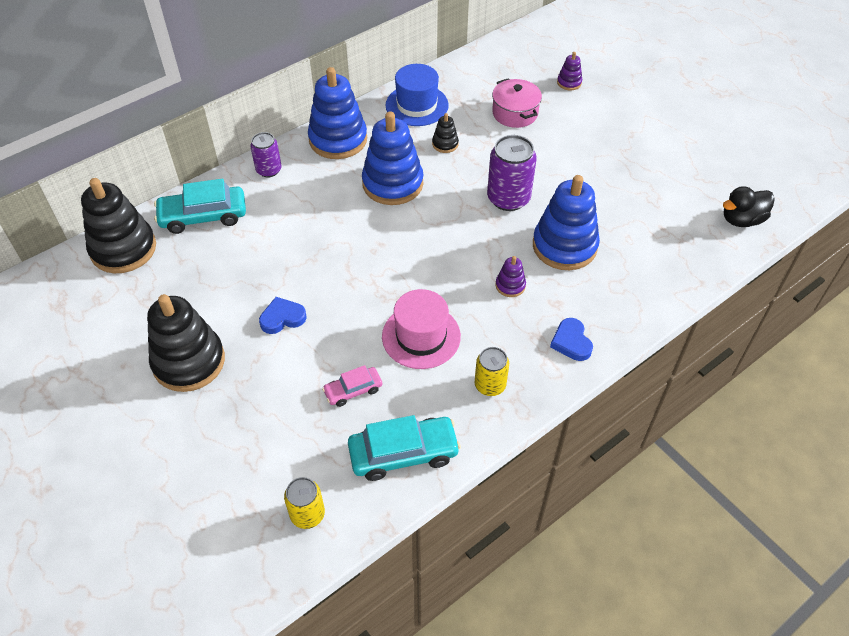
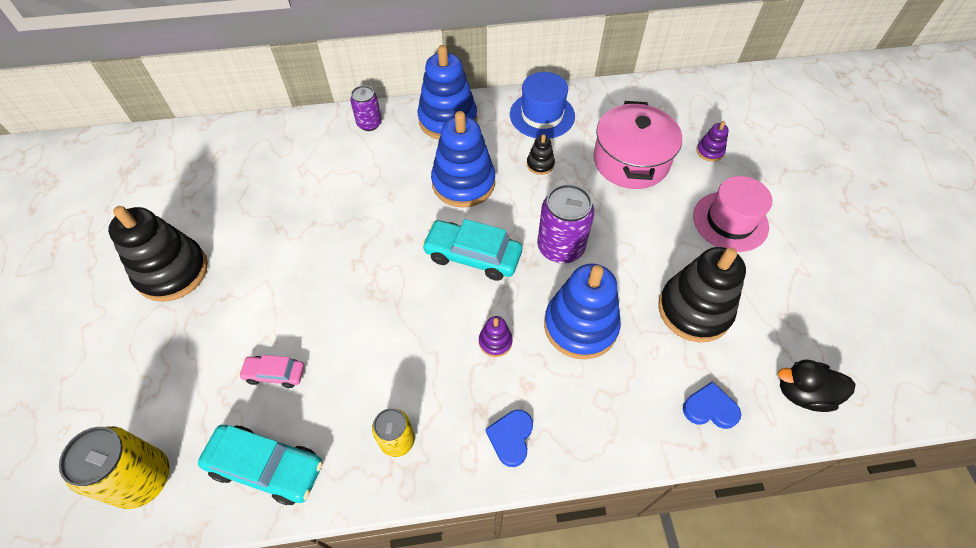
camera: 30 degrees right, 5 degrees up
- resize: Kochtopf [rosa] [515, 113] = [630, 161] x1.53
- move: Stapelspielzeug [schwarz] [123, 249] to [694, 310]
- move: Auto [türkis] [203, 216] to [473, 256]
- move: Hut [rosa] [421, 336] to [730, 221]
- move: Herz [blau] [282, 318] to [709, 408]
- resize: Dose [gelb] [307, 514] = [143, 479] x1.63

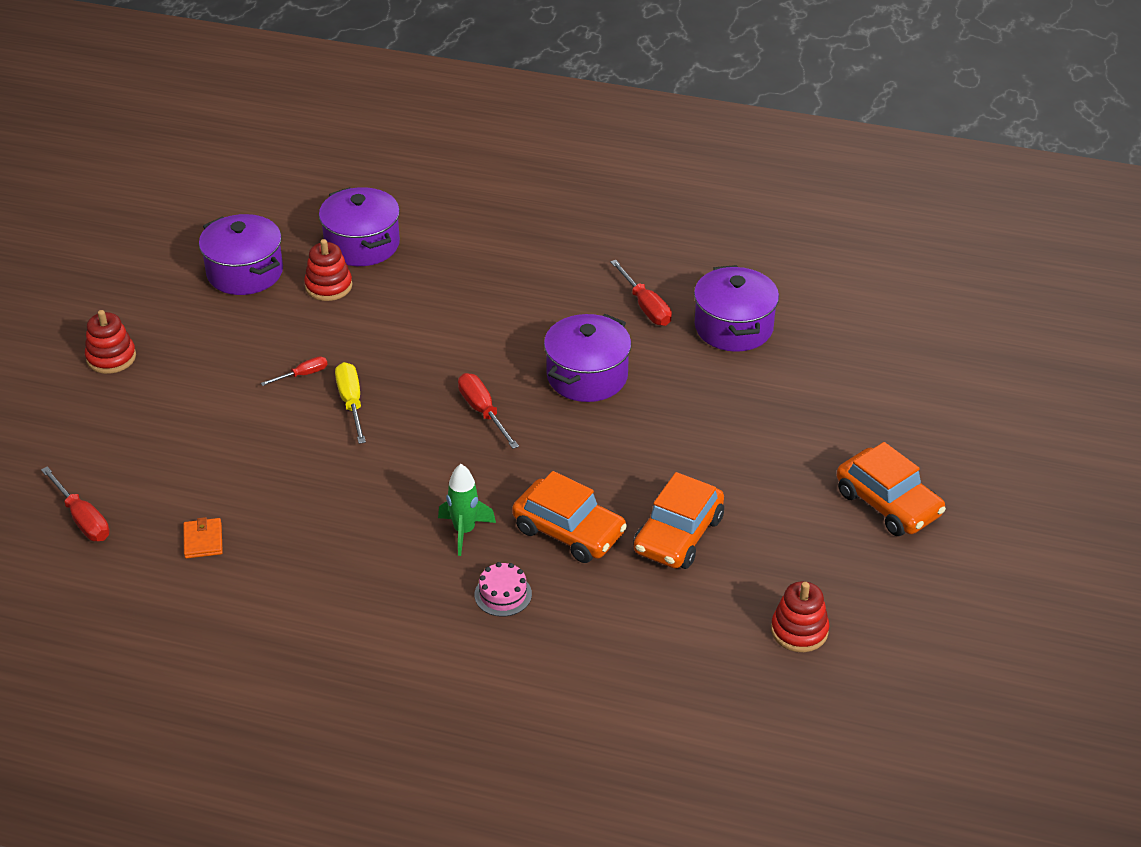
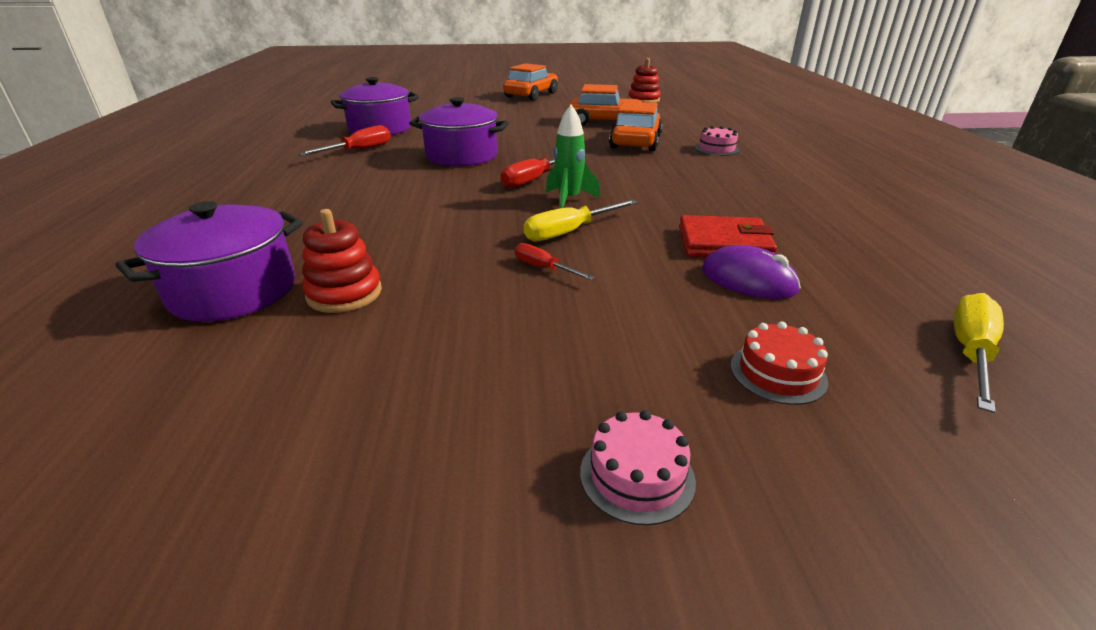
camera: 110 degrees left, 10 degrees down
- delete: Kochtopf [lila] [245, 272]
- replace: Stapelspielzeug [rot] [111, 357] to Kuchen [rosa] [637, 476]
- move: Rakete [grün] [464, 531] to [568, 200]
- recolor: Schraubenzieher [rot] [82, 519] to Schraubenzieher [gelb] [970, 353]
- delete: Geldbörse [orange] [203, 540]
- insert: Geldbörse [rot] [724, 243]
- insert: Computermaus [lila] [748, 280]
- insert: Kuchen [rot] [778, 373]

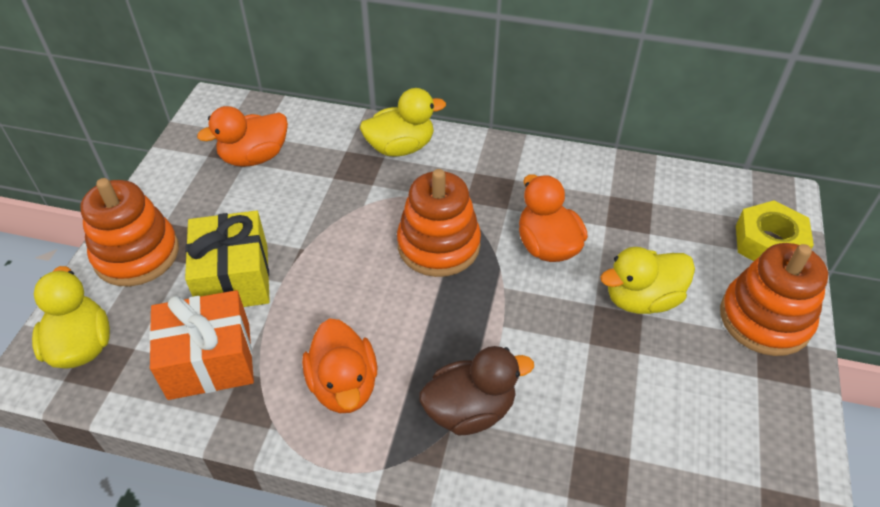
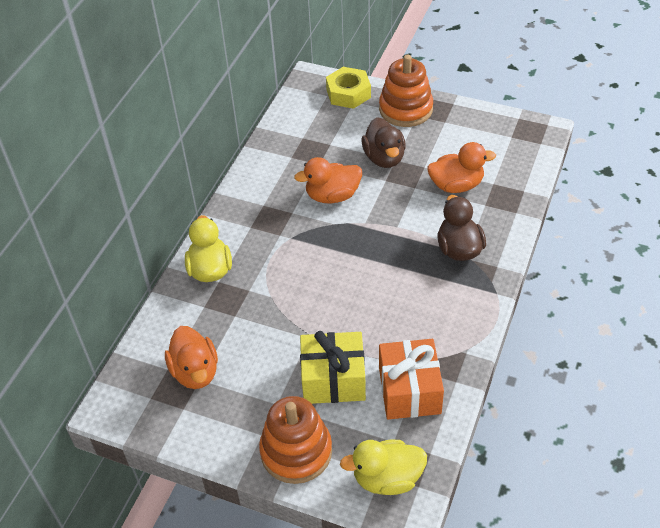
camera: 80 degrees left, 0 degrees up
- delete: Stapelspielzeug [orange] [438, 245]
- recolor: Ente [gelb] [642, 299] to Ente [braun] [384, 158]
- move: Ente [orange] [344, 385] to [456, 185]

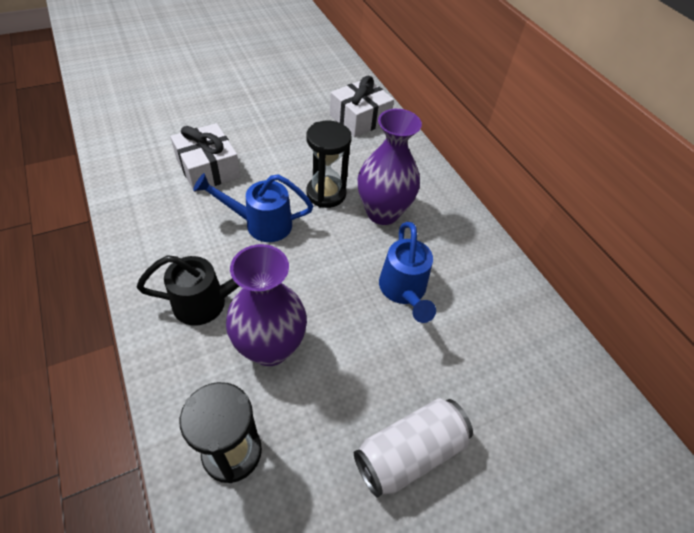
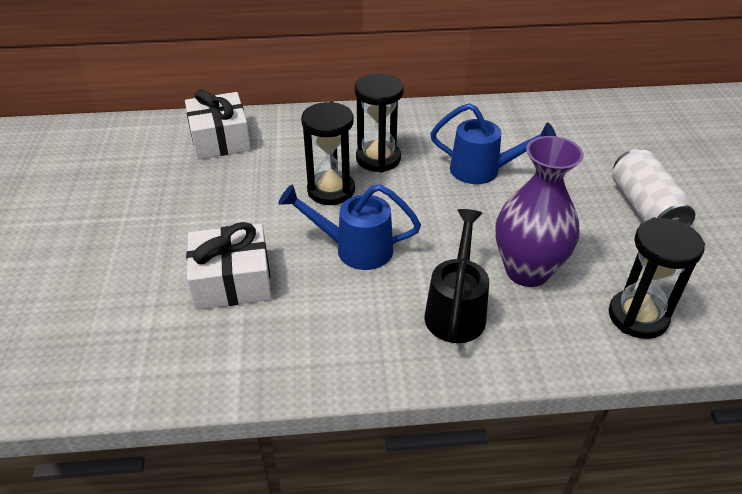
camera: 65 degrees left, 10 degrees down
- replace: Vase [lila] [382, 212] to Sanduhr [schwarz] [378, 159]
- rotate: Gießkanne [blau] [261, 224] = [355, 249] 75 degrees clockwise

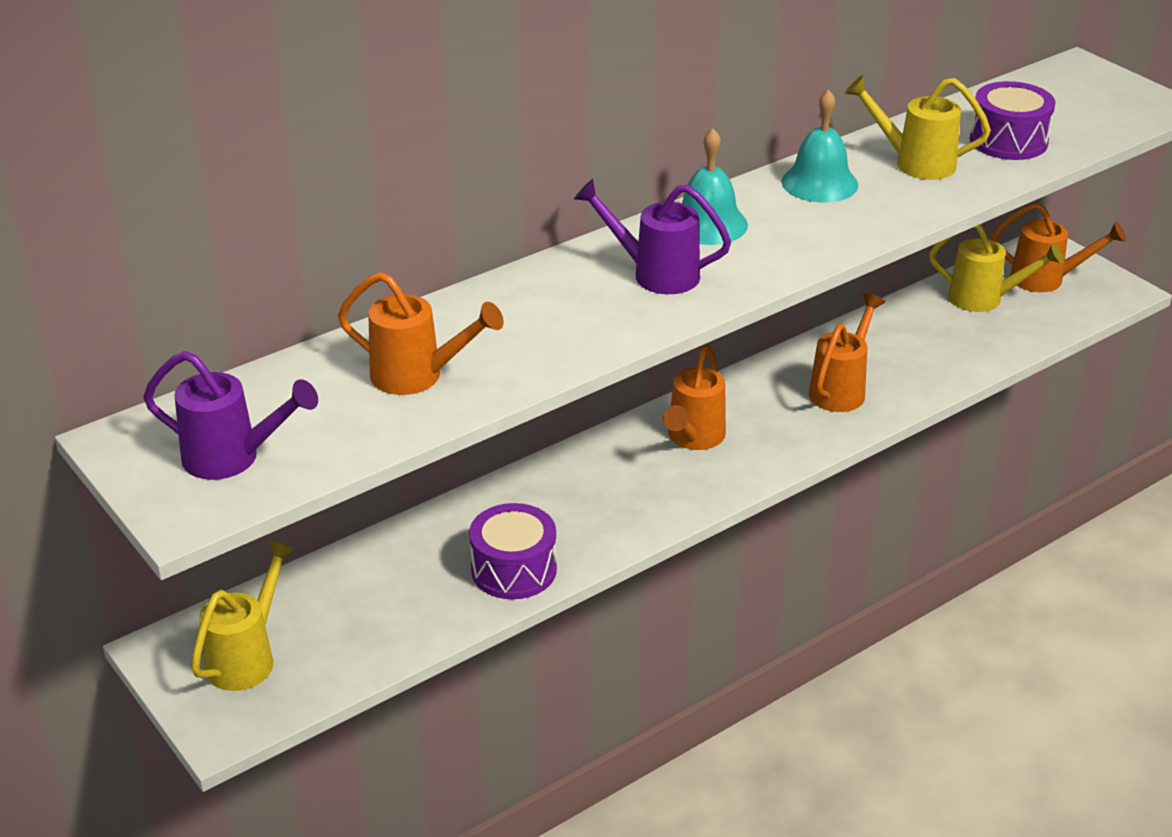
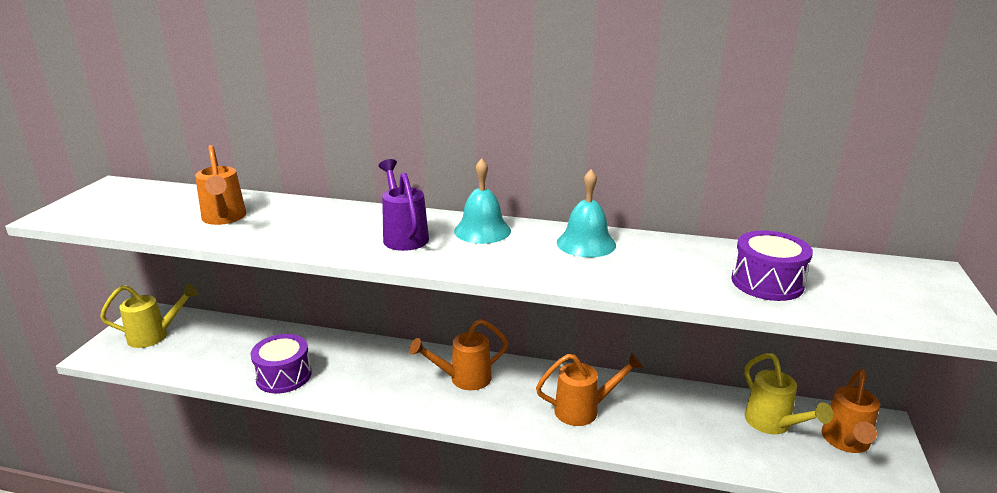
camera: 50 degrees right, 10 degrees down
- delete: Gießkanne [gelb] [914, 163]
- rotate: Gießkanne [orange] [1046, 280] = [846, 443] 45 degrees clockwise
- delete: Gießkanne [lila] [233, 458]

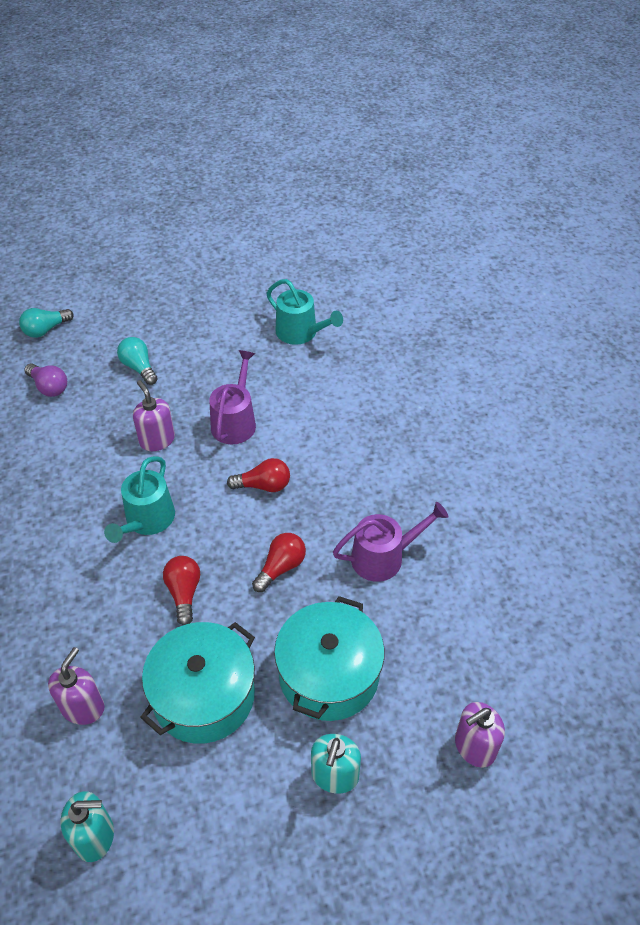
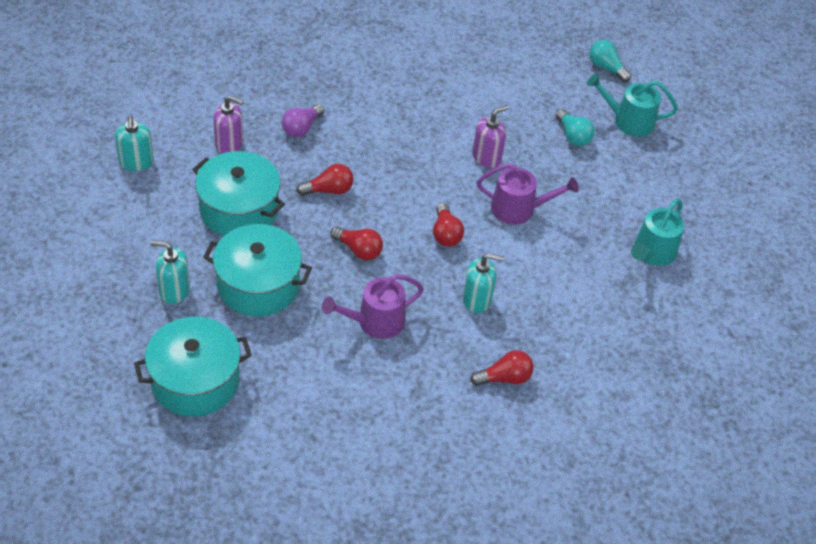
camera: 80 degrees right, 0 degrees up
- rotate: Glühbirne [türkis] [139, 368] = [573, 136] 105 degrees clockwise
- move: Glühbirne [lila] [49, 387] to [301, 128]
- move: Gießkanne [türkis] [147, 520] to [629, 121]
- rotate: Gießkanne [lila] [383, 557] = [375, 321] 90 degrees clockwise
- replace: Seifenspender [lila] [474, 746] to Kochtopf [türkis] [195, 381]
- insert: Seifenspender [türkis] [477, 300]
- insert: Glühbirne [rot] [504, 378]

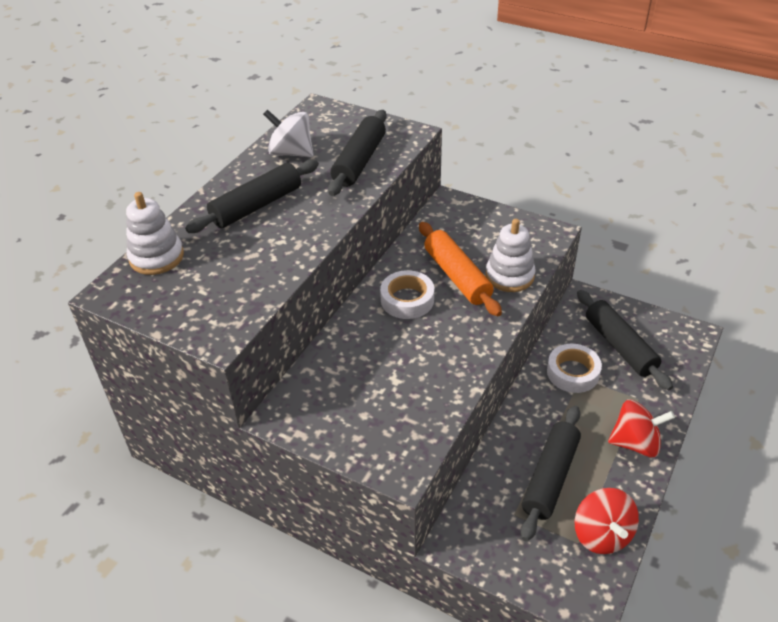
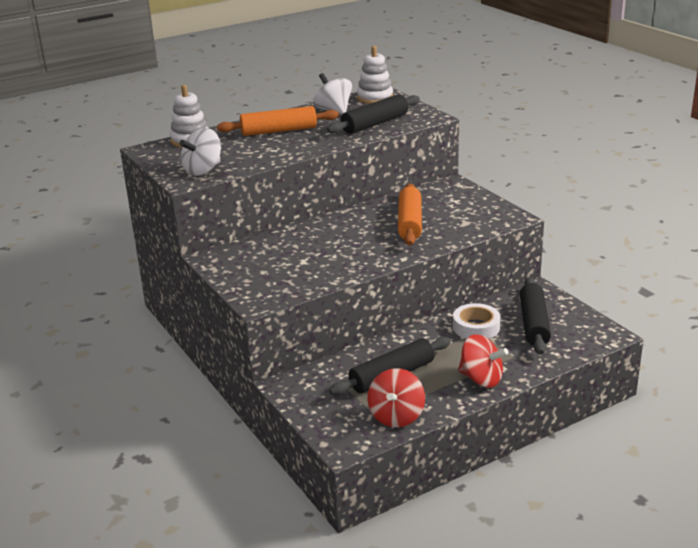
camera: 30 degrees right, 15 degrees down
- recolor: Nudelholz [schwarz] [256, 206] to Nudelholz [orange] [279, 131]
- move: Stapelspielzeug [weiß] [509, 276] to [375, 98]
- delete: Klebeband [weiß] [407, 300]
- insert: Kreisel [weiß] [203, 170]

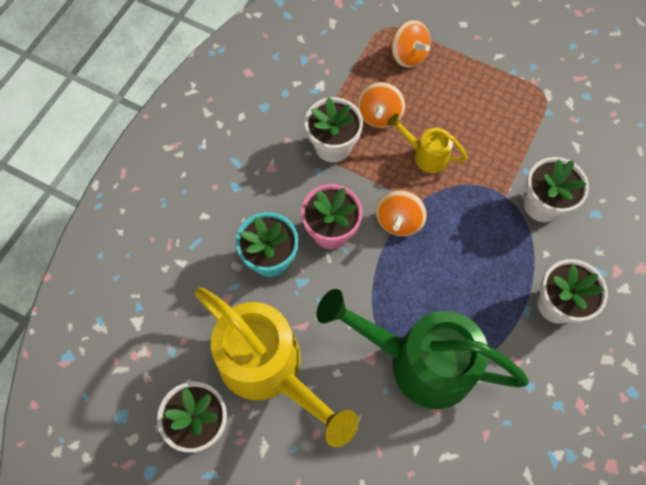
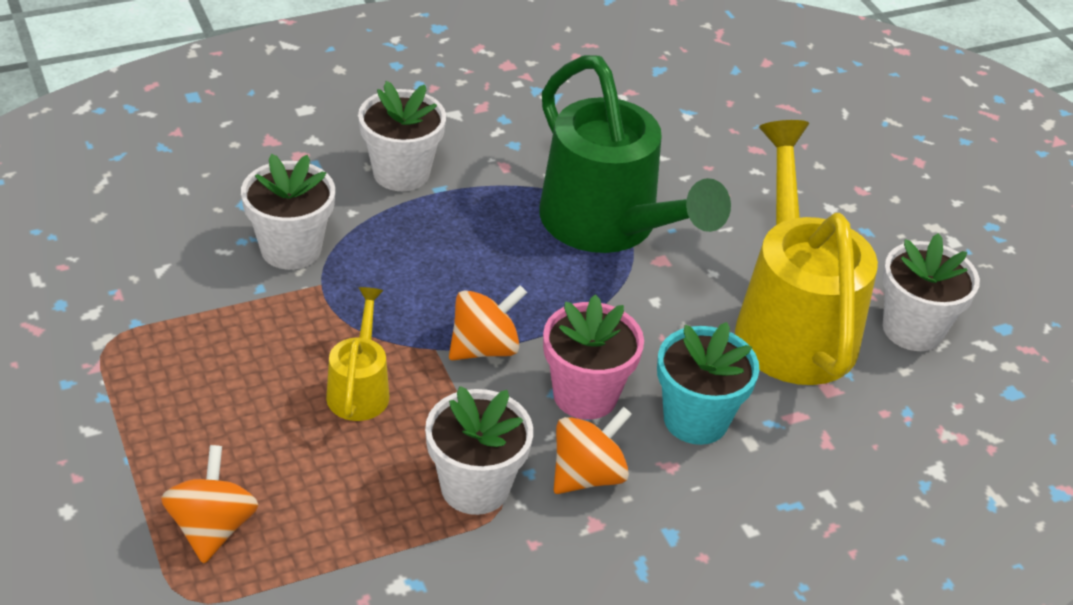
camera: 145 degrees left, 25 degrees down
- move: Kreisel [orange] [379, 115] to [587, 475]
- rotate: Gießkanne [gelb] [426, 155] = [359, 389] 150 degrees counterclockwise

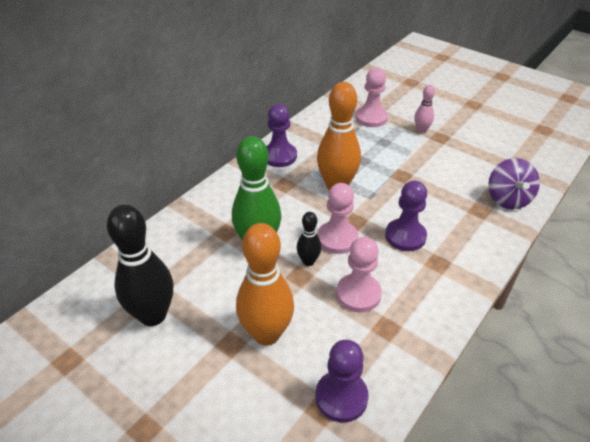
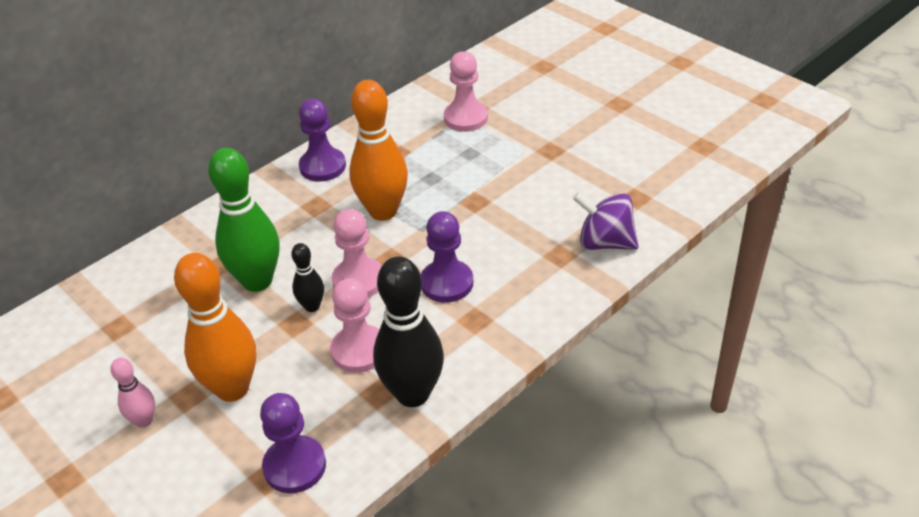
camera: 10 degrees right, 0 degrees up
- move: Bowlingkegel [rosa] [421, 130] to [144, 421]
- rotate: Kreisel [lila] [507, 199] = [605, 242] 105 degrees clockwise
- move: Bowlingkegel [schwarz] [153, 315] to [413, 394]

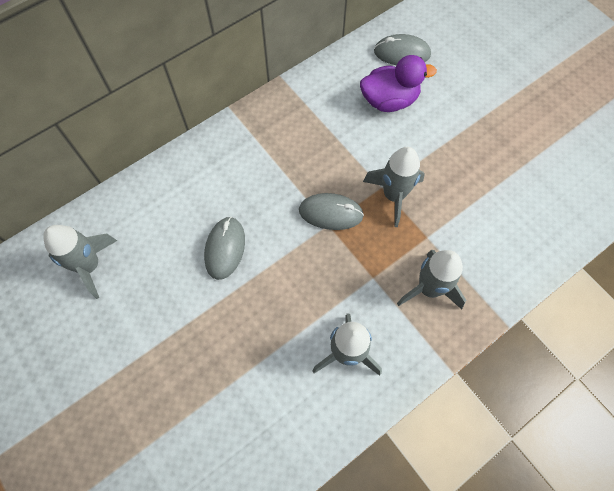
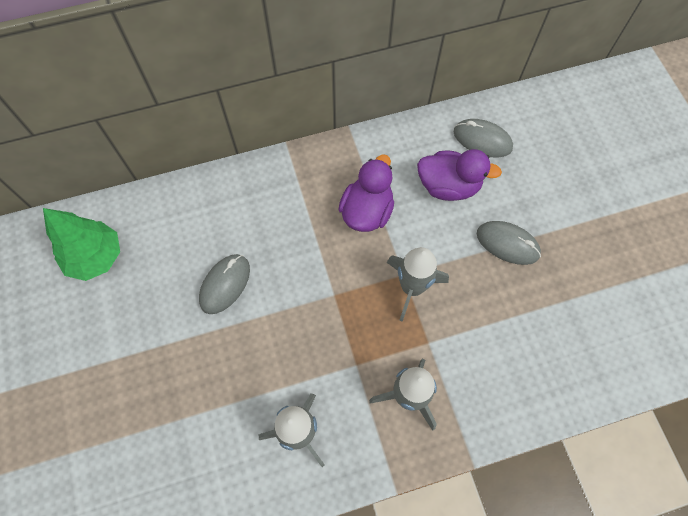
camera: 20 degrees right, 0 degrees up
- move: Computermaus [grau] [331, 213] to [507, 244]
- replace: Rakete [grau] [89, 265] to Baum [grün] [95, 257]
- insert: Ente [lila] [367, 211]

